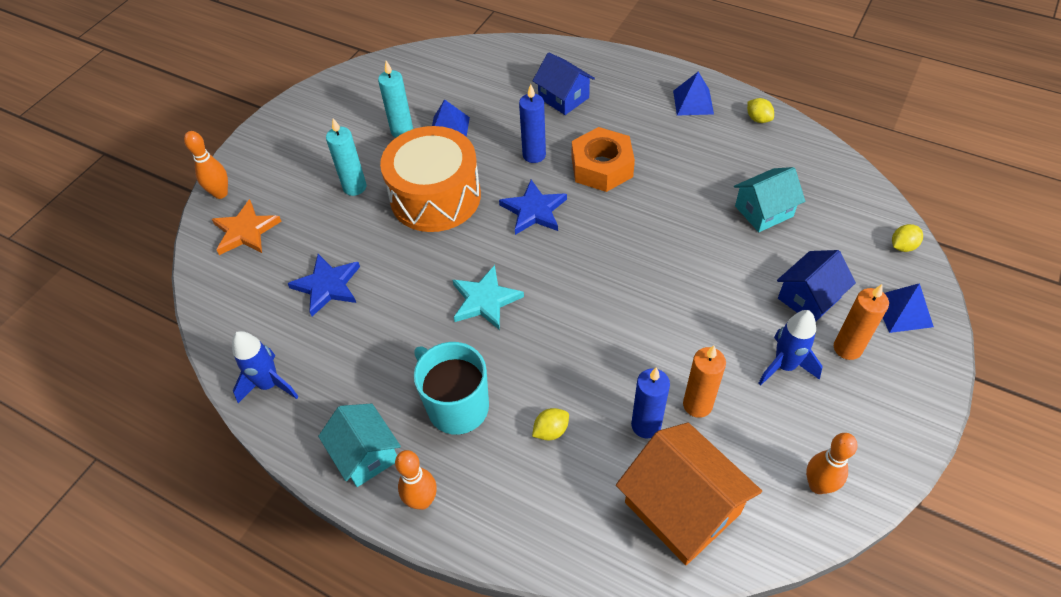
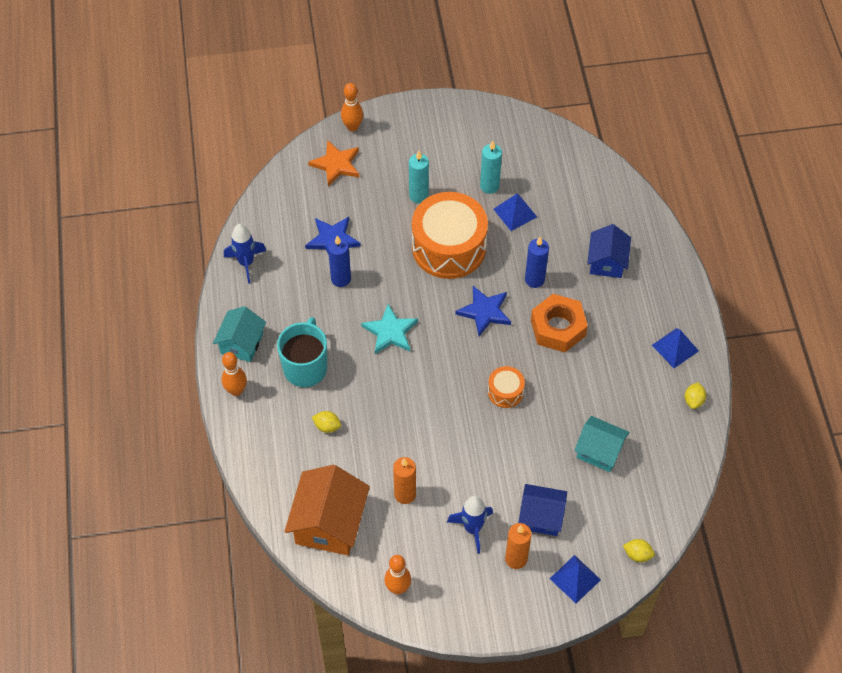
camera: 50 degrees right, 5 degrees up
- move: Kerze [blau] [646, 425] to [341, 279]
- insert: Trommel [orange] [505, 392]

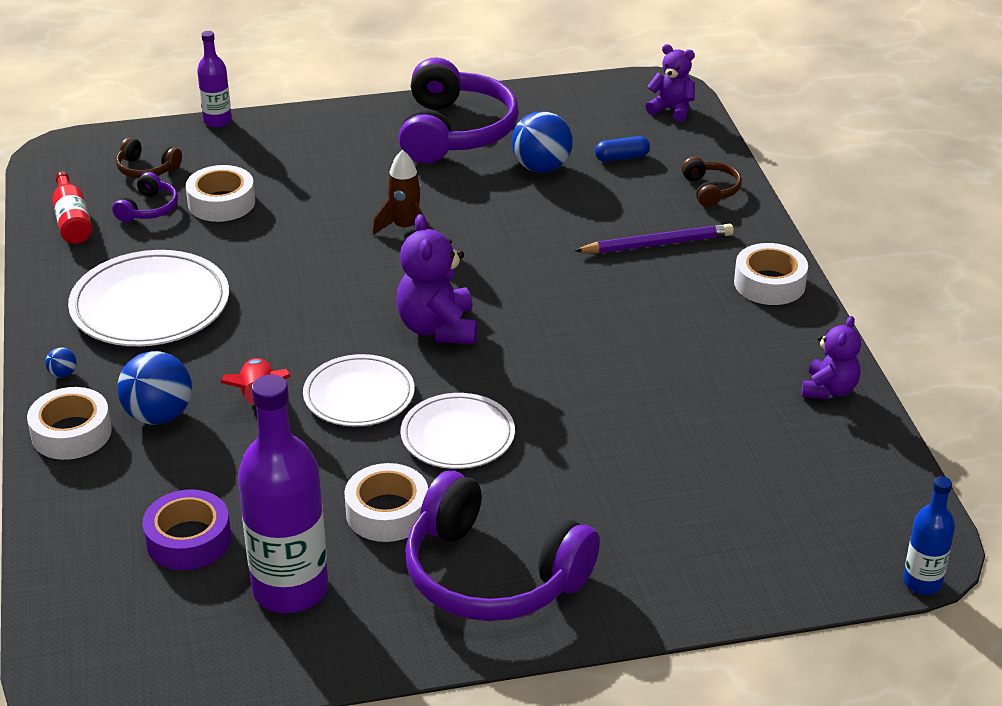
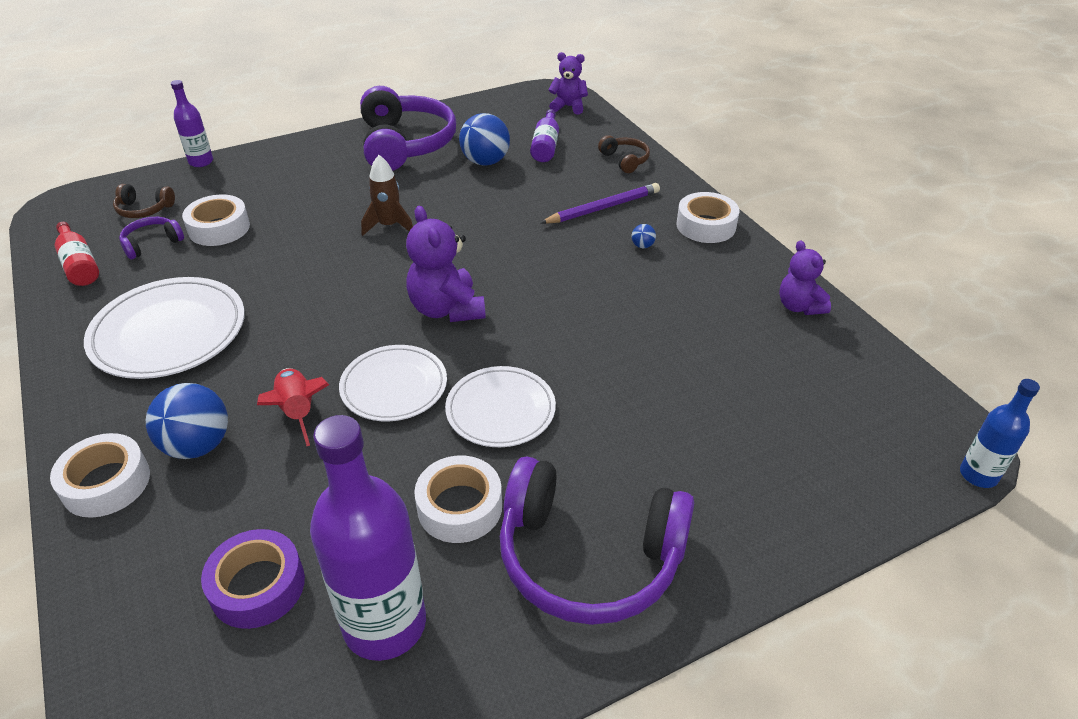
camera: 15 degrees left, 5 degrees up
- replace: Kapsel [blau] [622, 157] to Flasche [lila] [546, 146]
- rotate: Kopfhörer [lila] [148, 209] = [152, 243] 135 degrees counterclockwise
- rotate: Teddybär [lila] [829, 390] = [799, 306] 150 degrees clockwise
- move: Ball [blau] [63, 374] to [642, 246]

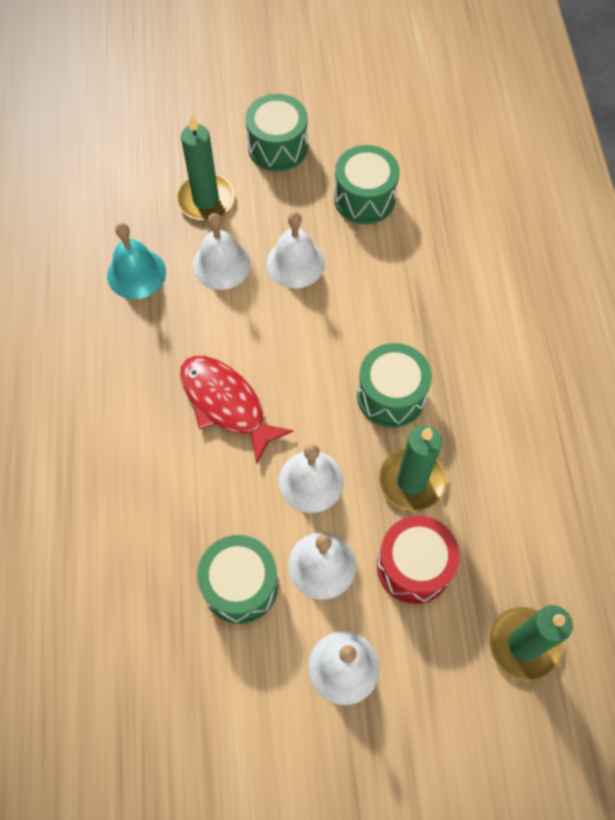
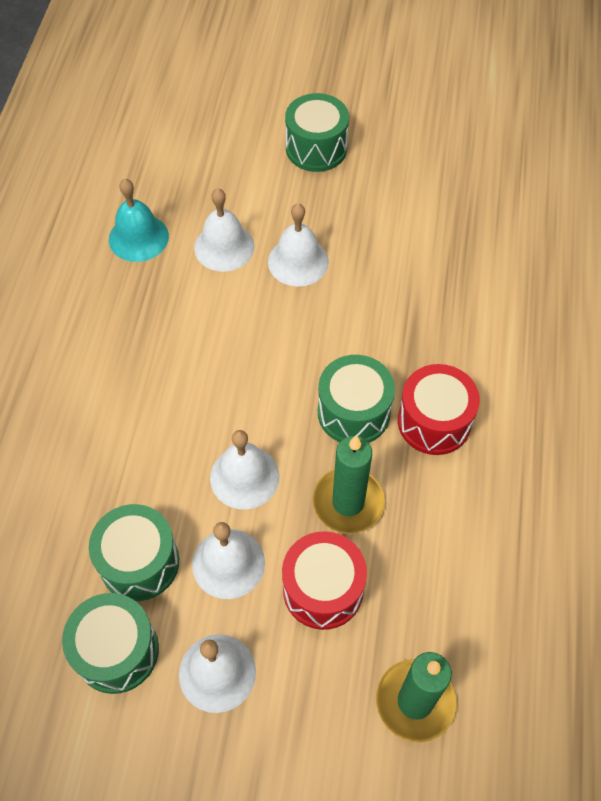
camera: 15 degrees right, 5 degrees down
- delete: Kerze [grün] [206, 200]
- move: Trommel [grün] [364, 198] to [117, 651]
- delete: Fisch [rot] [226, 404]
- insert: Trommel [rot] [434, 422]

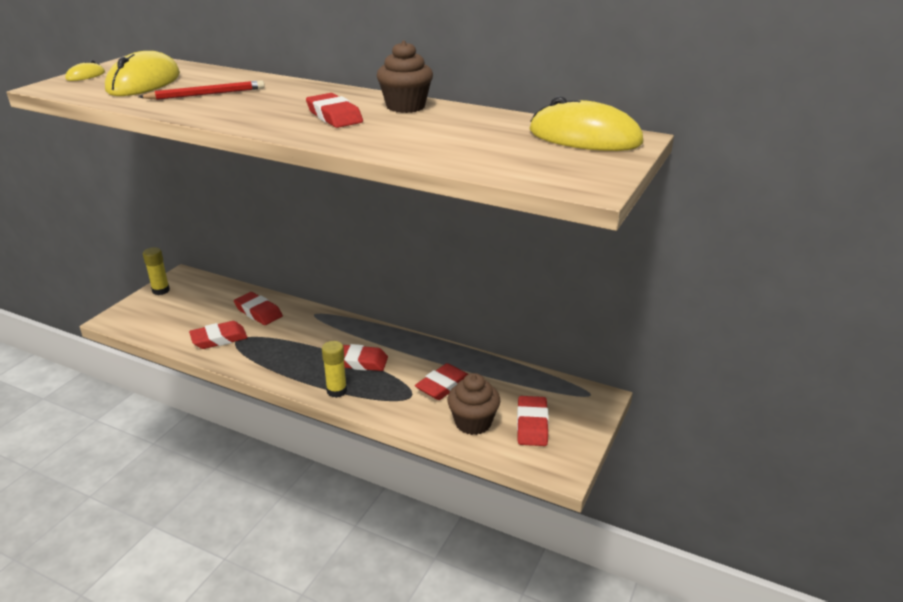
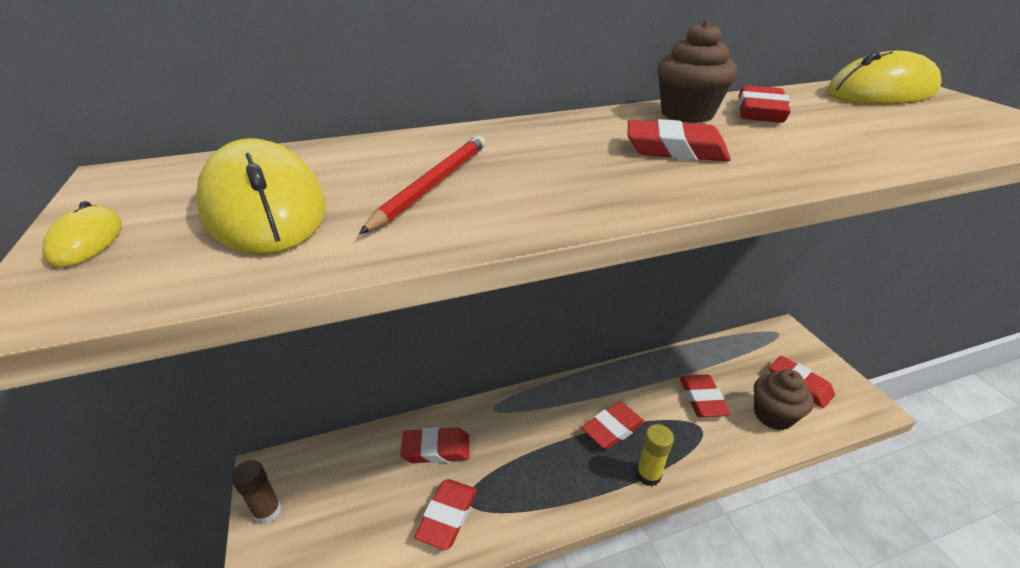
camera: 45 degrees left, 5 degrees up
- recolor: Klebestift [gelb] [161, 290] to Klebestift [braun] [268, 511]
- insert: Radiergummi [rot] [760, 112]

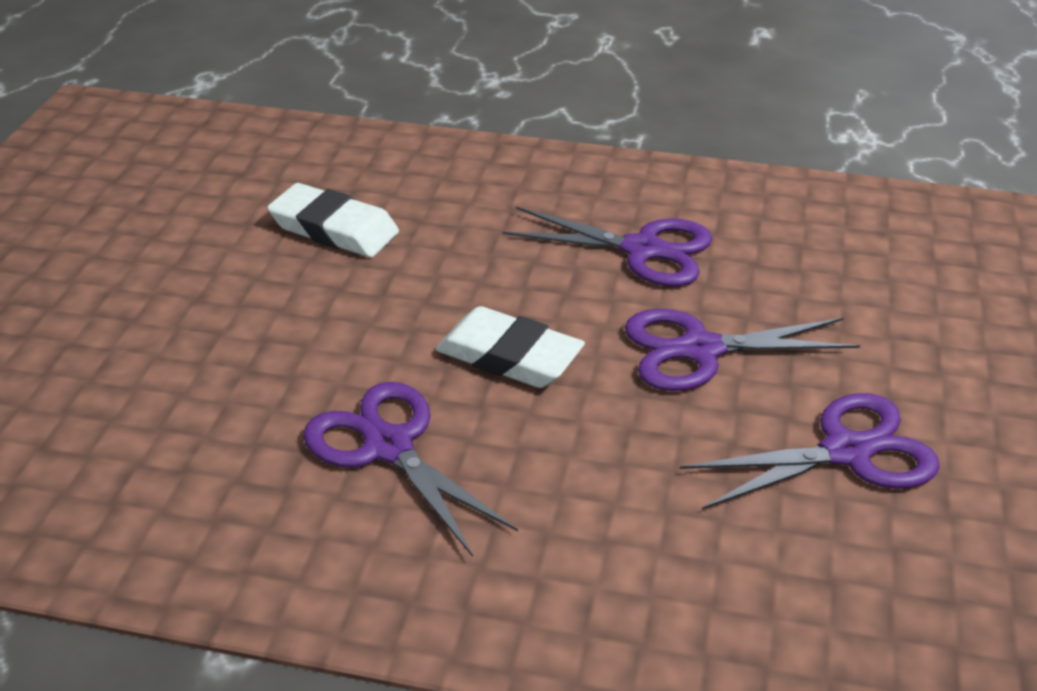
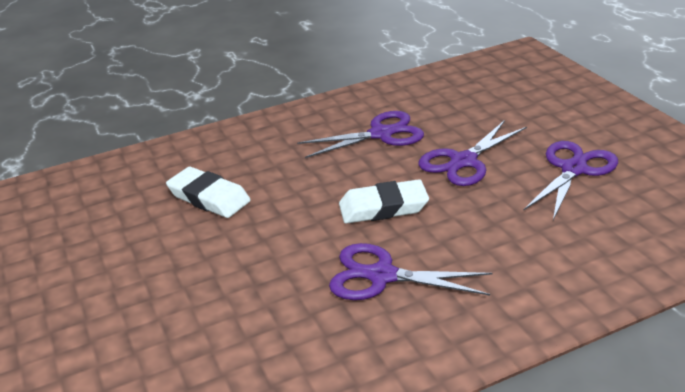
camera: 35 degrees left, 5 degrees down
- rotate: Radiergummi [weiß] [334, 229] = [209, 197] 45 degrees clockwise

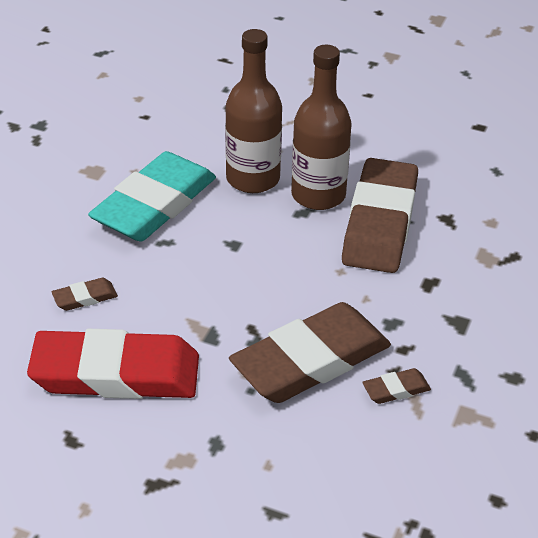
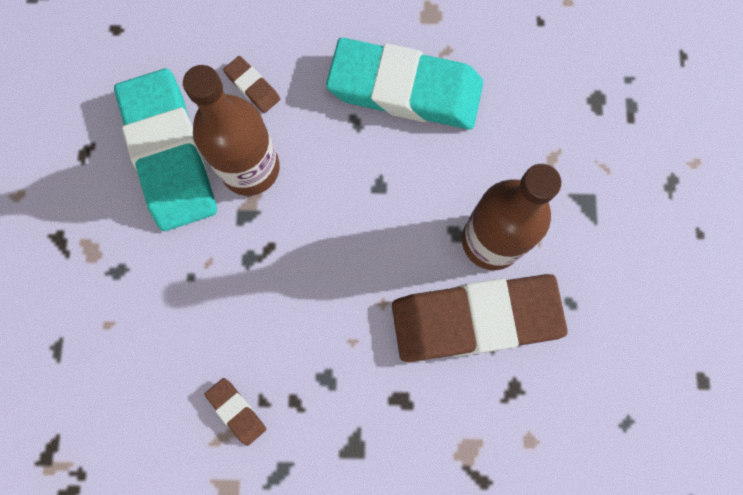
camera: 70 degrees right, 35 degrees up
- move: Flasche [braun] [253, 179] to [250, 168]
- delete: Radiergummi [braun] [310, 360]
- recolor: Radiergummi [rot] [115, 373] to Radiergummi [türkis] [170, 154]

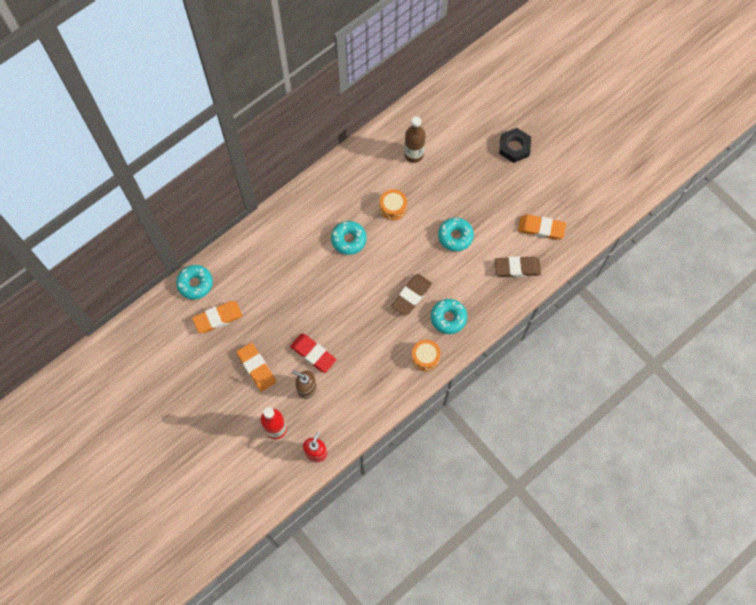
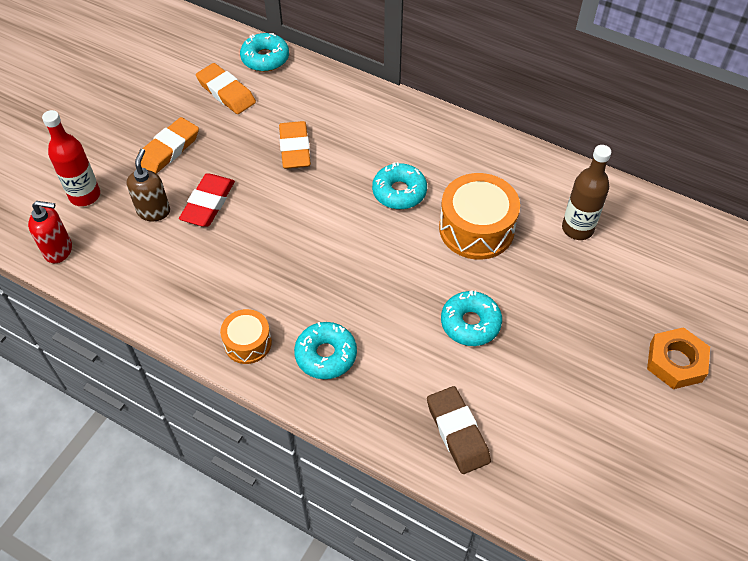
camera: 70 degrees right, 15 degrees down
- recolor: Sechskantmutter [schwarz] [514, 147] to Sechskantmutter [orange] [675, 362]
- resize: Trommel [orange] [393, 207] = [476, 228] x1.73
- move: Radiergummi [orange] [541, 228] to [295, 148]
- delete: Radiergummi [braun] [411, 296]

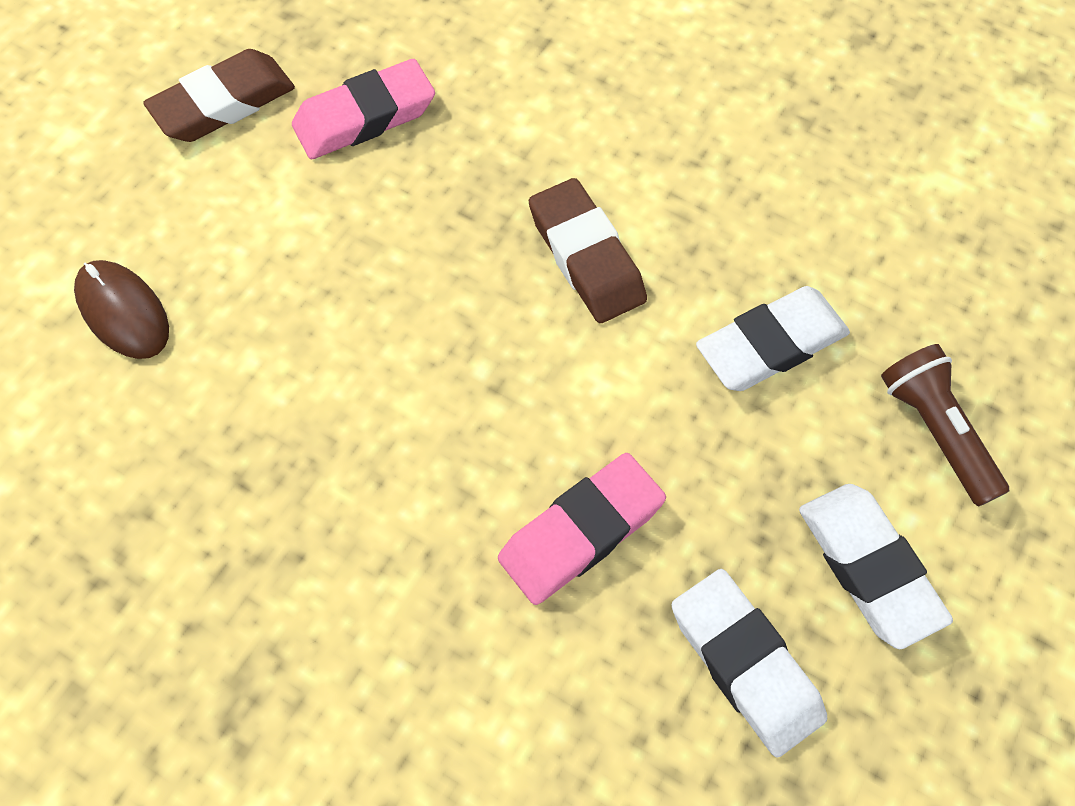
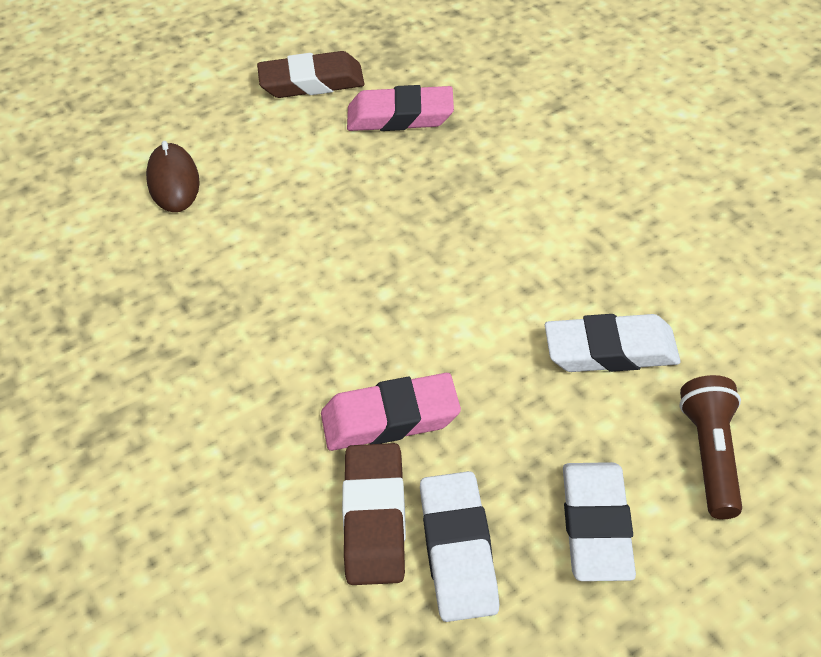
camera: 30 degrees right, 15 degrees down
- move: Radiergummi [braun] [586, 257] to [375, 519]

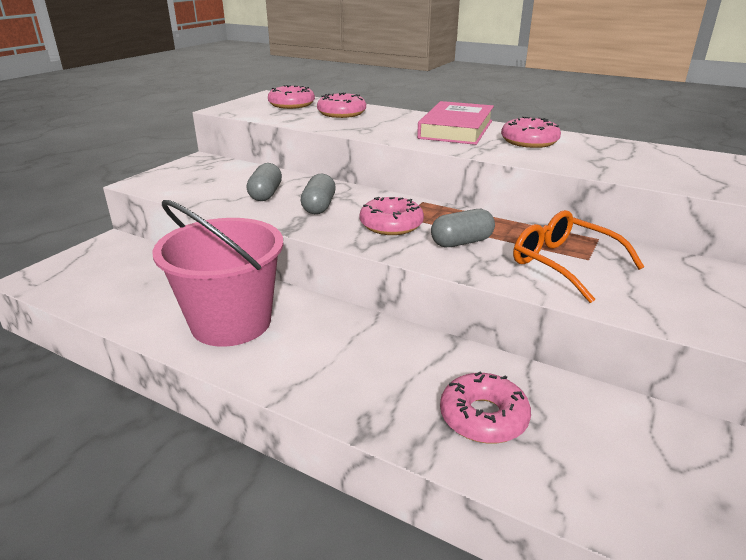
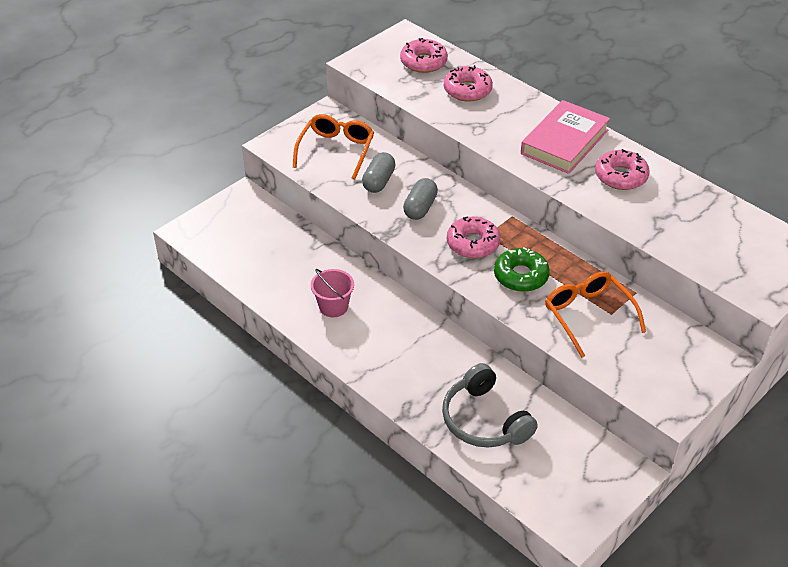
camera: 15 degrees right, 15 degrees up
- resize: Eimer [rosa] [231, 322] = [333, 306] x0.48
- replace: Kapsel [grau] [461, 242] to Donut [grün] [521, 276]
- replace: Donut [rosa] [483, 417] to Kopfhörer [grau] [484, 420]
- insert: Brille [orange] [336, 150]

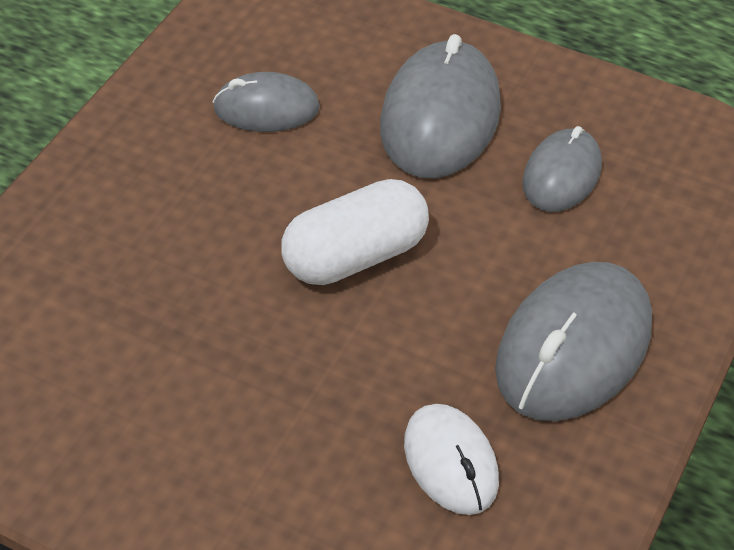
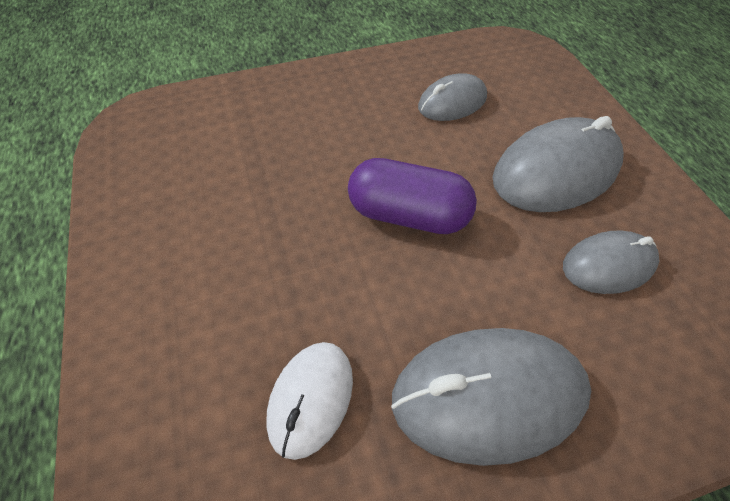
camera: 45 degrees right, 5 degrees up
- rotate: Computermaus [grau] [266, 108] = [452, 102] 75 degrees counterclockwise
- recolor: Kapsel [weiß] [355, 256] to Kapsel [lila] [408, 215]

